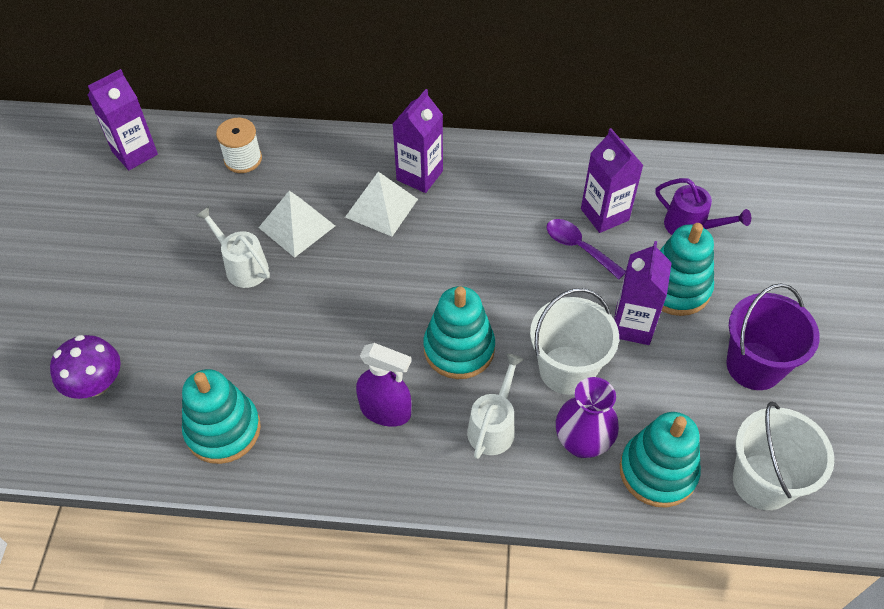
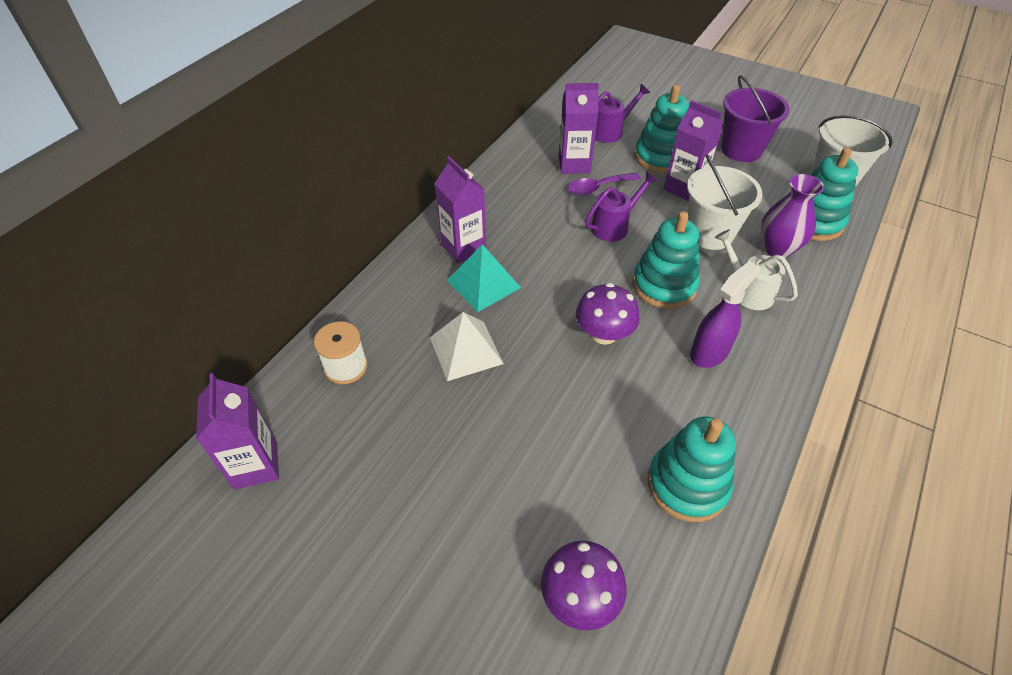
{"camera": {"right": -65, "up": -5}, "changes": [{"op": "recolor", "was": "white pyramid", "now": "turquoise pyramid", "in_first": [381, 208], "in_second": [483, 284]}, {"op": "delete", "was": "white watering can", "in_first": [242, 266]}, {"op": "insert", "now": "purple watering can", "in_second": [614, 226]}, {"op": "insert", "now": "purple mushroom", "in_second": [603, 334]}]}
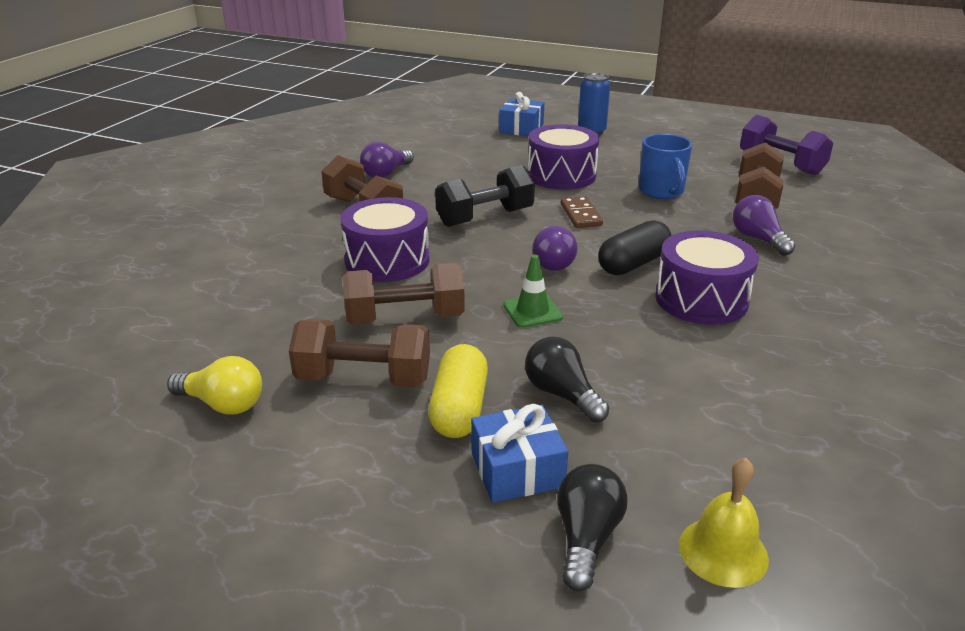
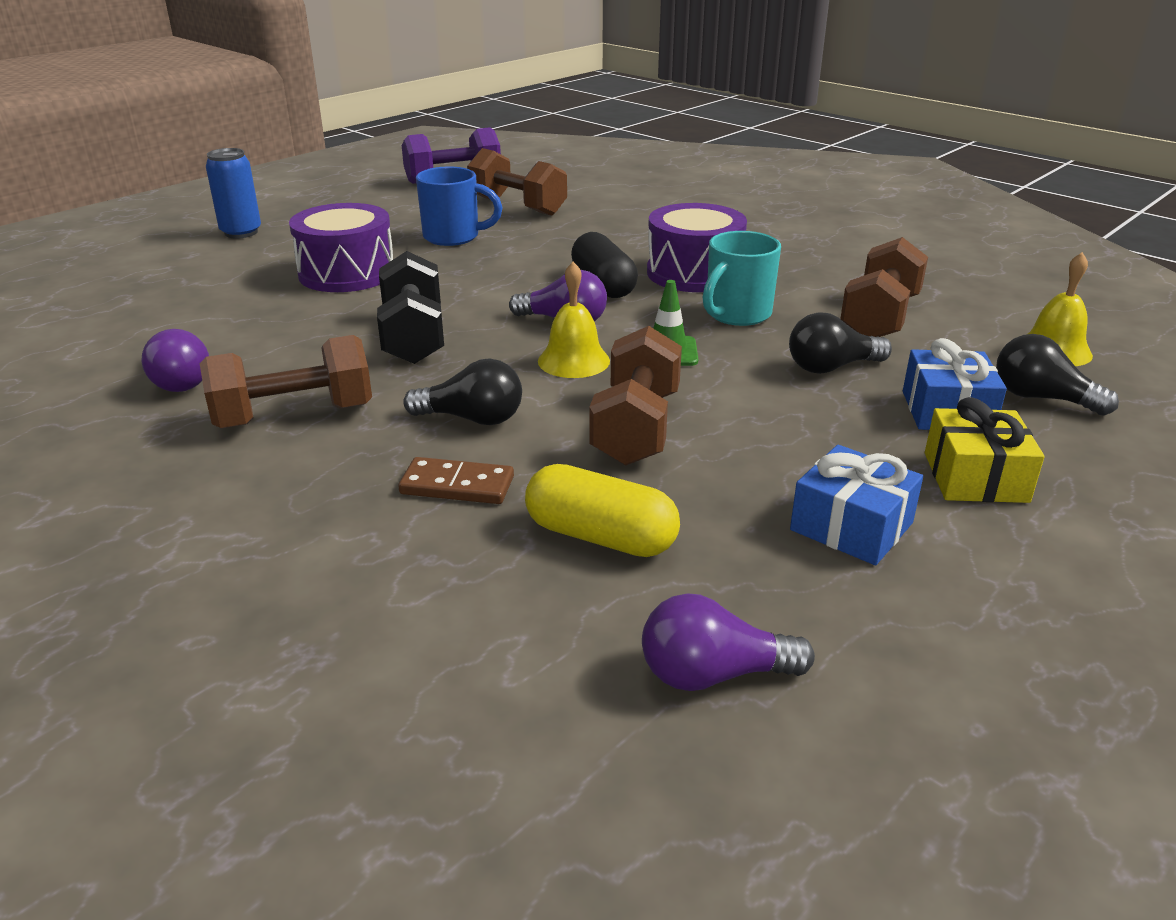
{"camera": {"right": -70, "up": 0}, "changes": [{"op": "move", "was": "blue gift", "in_first": [521, 128], "in_second": [851, 526]}, {"op": "move", "was": "purple light bulb", "in_first": [758, 239], "in_second": [713, 674]}, {"op": "move", "was": "brown domino", "in_first": [580, 215], "in_second": [457, 485]}, {"op": "replace", "was": "purple drum", "now": "black light bulb", "in_first": [387, 260], "in_second": [472, 419]}, {"op": "move", "was": "brown dumbbell", "in_first": [364, 378], "in_second": [879, 318]}, {"op": "move", "was": "yellow capsule", "in_first": [459, 408], "in_second": [600, 537]}, {"op": "delete", "was": "yellow light bulb", "in_first": [223, 404]}, {"op": "insert", "now": "turquoise mug", "in_second": [736, 314]}, {"op": "insert", "now": "yellow bell", "in_second": [573, 361]}, {"op": "insert", "now": "yellow gift", "in_second": [975, 477]}]}
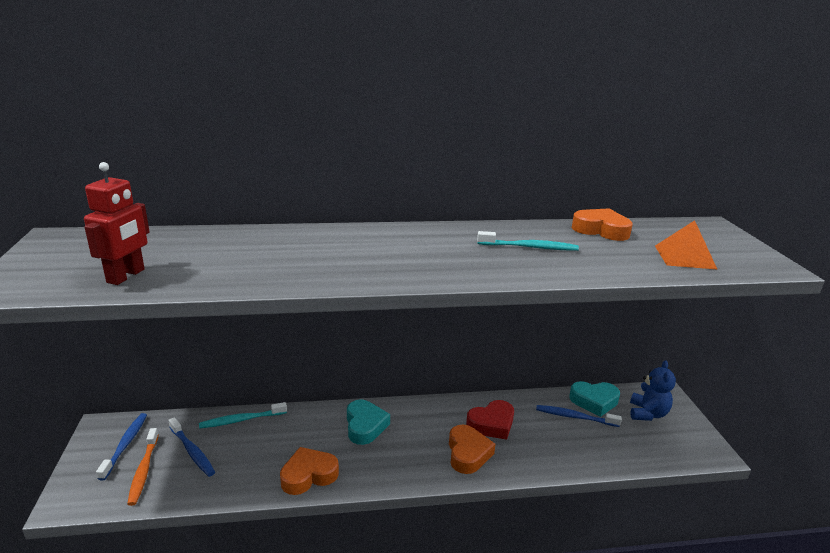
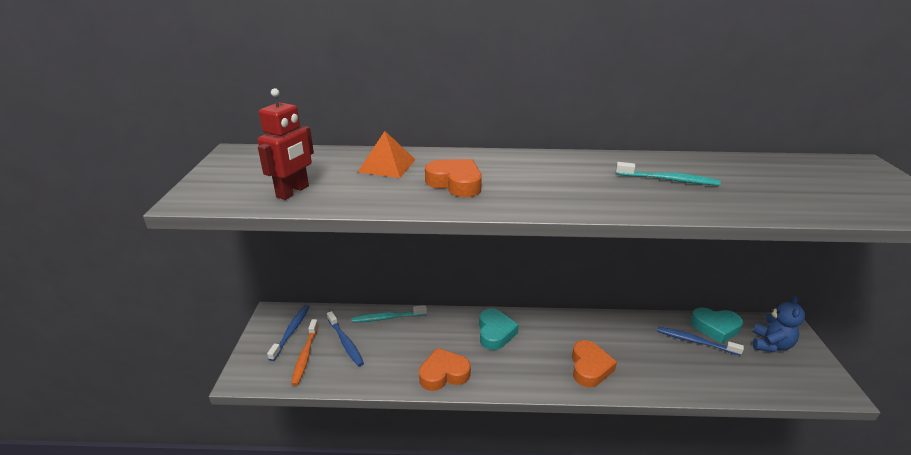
{"camera": {"right": 10, "up": 5}, "changes": [{"op": "move", "was": "orange heart", "in_first": [601, 230], "in_second": [455, 183]}, {"op": "move", "was": "orange pyramid", "in_first": [684, 257], "in_second": [387, 165]}, {"op": "delete", "was": "red heart", "in_first": [491, 424]}]}
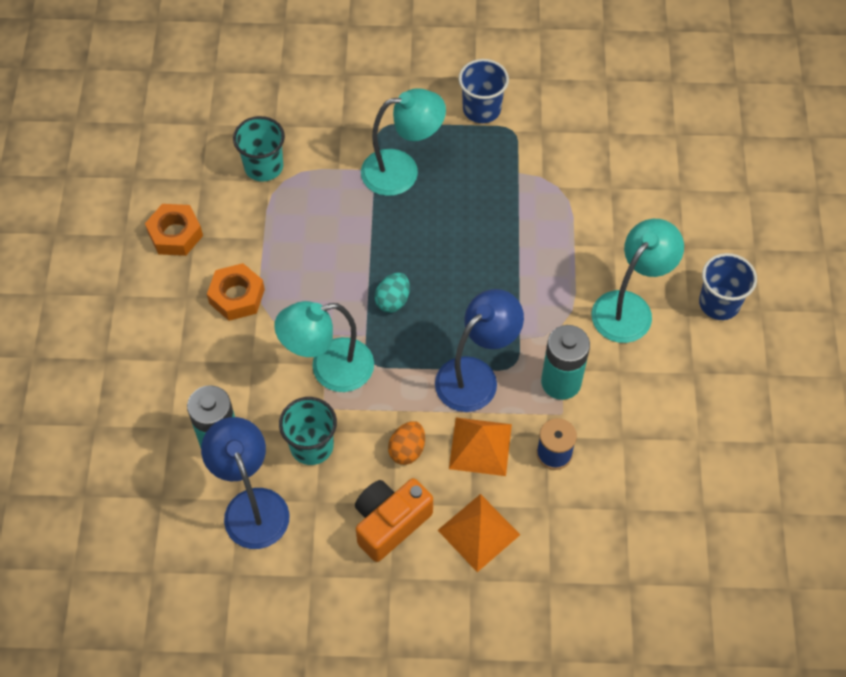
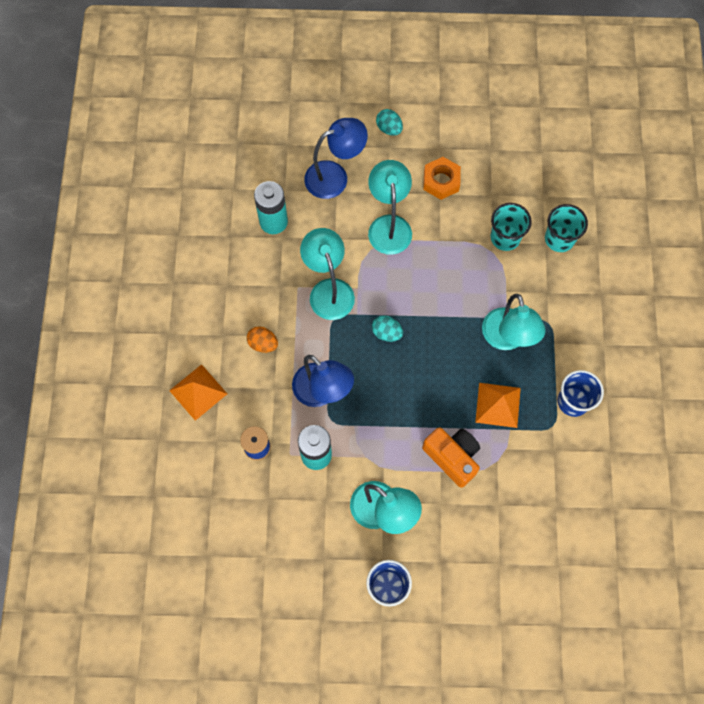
{"camera": {"right": 90, "up": 10}, "changes": [{"op": "replace", "was": "orange nut", "now": "turquoise lamp", "in_first": [237, 296], "in_second": [389, 225]}, {"op": "move", "was": "turquoise cup", "in_first": [311, 446], "in_second": [559, 239]}, {"op": "move", "was": "blue lamp", "in_first": [252, 505], "in_second": [335, 176]}, {"op": "move", "was": "orange pyramid", "in_first": [480, 446], "in_second": [498, 405]}, {"op": "move", "was": "orange camera", "in_first": [390, 523], "in_second": [452, 457]}, {"op": "insert", "now": "turquoise egg", "in_second": [389, 128]}]}
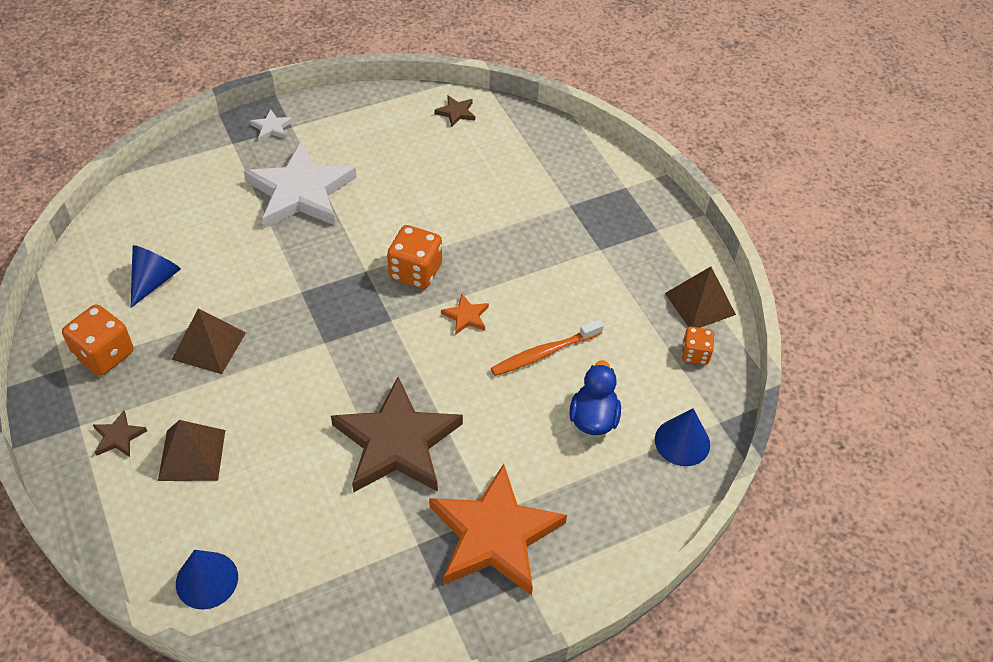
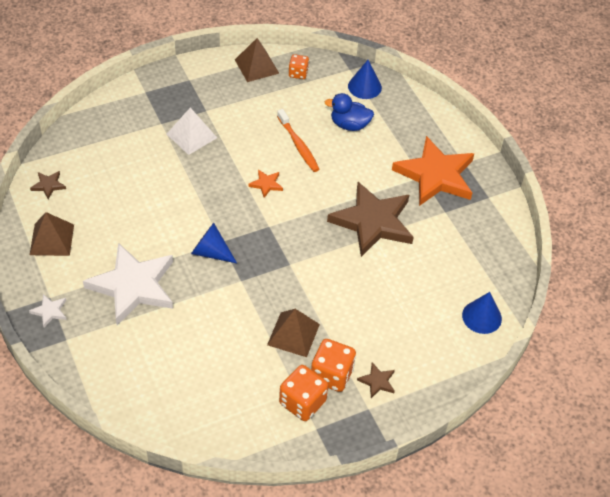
{"camera": {"right": -90, "up": 0}, "changes": [{"op": "move", "was": "orange dice", "in_first": [415, 272], "in_second": [331, 375]}, {"op": "move", "was": "blue cone", "in_first": [154, 280], "in_second": [211, 252]}, {"op": "move", "was": "brown pyramid", "in_first": [192, 455], "in_second": [51, 239]}, {"op": "insert", "now": "white pyramid", "in_second": [191, 135]}]}
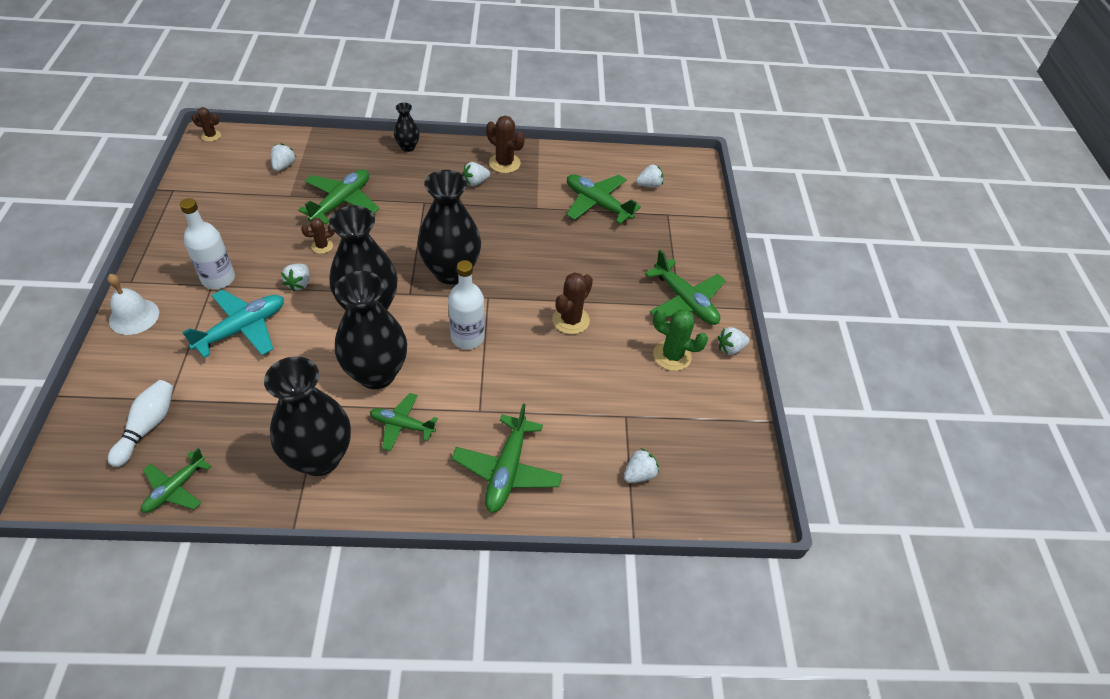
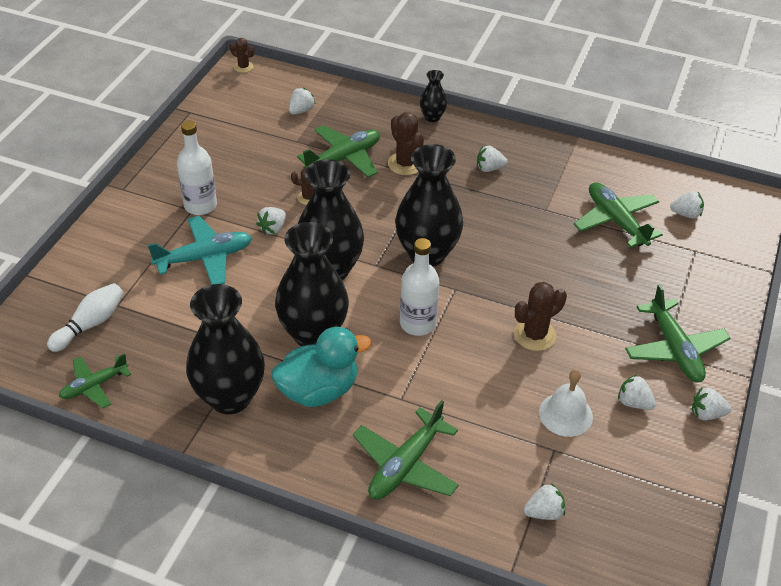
{"camera": {"right": 25, "up": -5}, "changes": [{"op": "move", "was": "brown cactus", "in_first": [504, 163], "in_second": [405, 164]}, {"op": "move", "was": "white bell", "in_first": [134, 316], "in_second": [565, 414]}, {"op": "replace", "was": "green cactus", "now": "white strawberry", "in_first": [672, 356], "in_second": [633, 402]}, {"op": "replace", "was": "green plane", "now": "turquoise duck", "in_first": [402, 425], "in_second": [319, 390]}]}
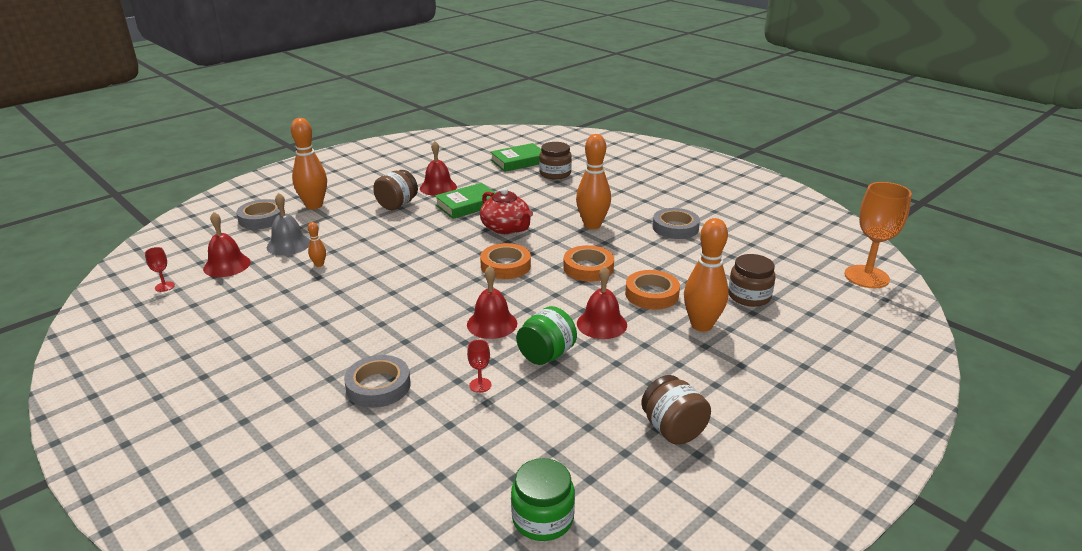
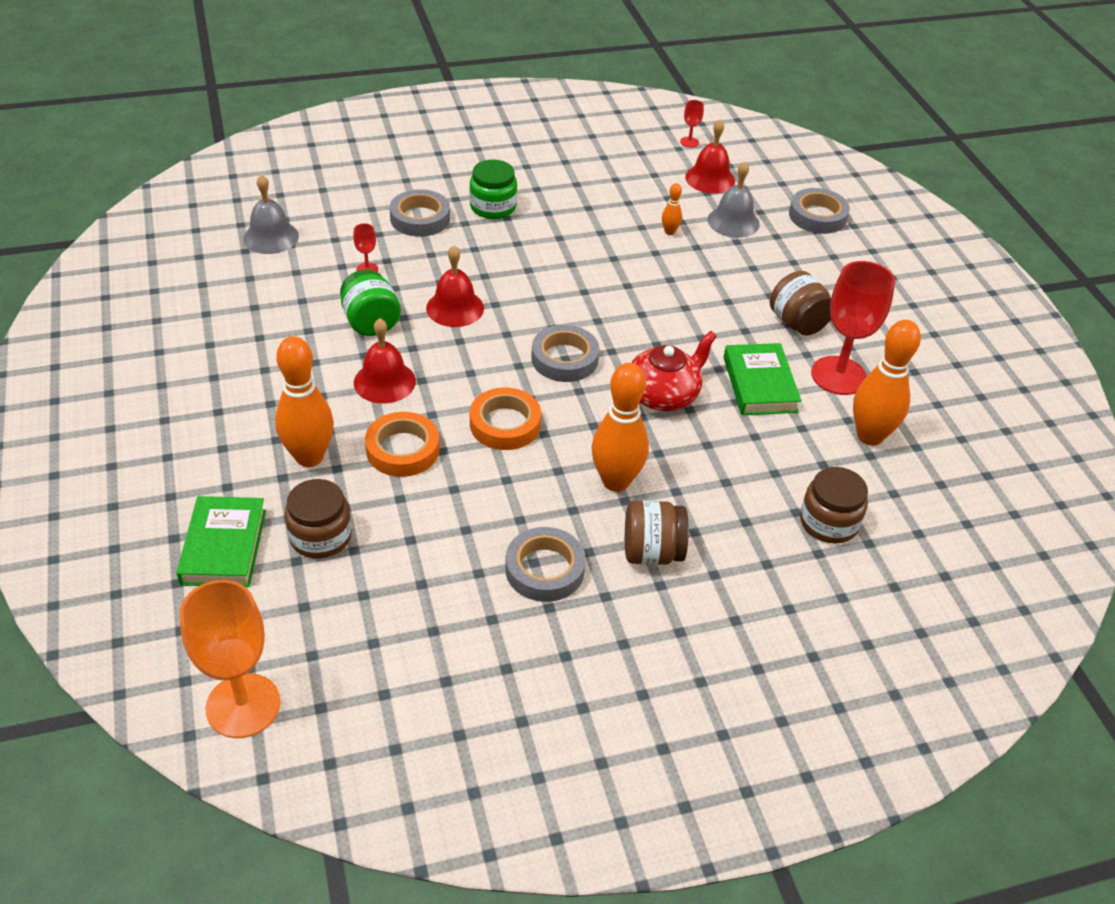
{"camera": {"right": 115, "up": 15}, "changes": [{"op": "move", "was": "orange bowling pin", "in_first": [314, 205], "in_second": [870, 436]}, {"op": "replace", "was": "red bell", "now": "red goblet", "in_first": [438, 187], "in_second": [838, 375]}, {"op": "move", "was": "green book", "in_first": [519, 161], "in_second": [224, 547]}, {"op": "rotate", "was": "red teapot", "in_first": [506, 228], "in_second": [663, 395], "clockwise": 150}, {"op": "recolor", "was": "orange tape", "now": "grey tape", "in_first": [505, 266], "in_second": [564, 359]}, {"op": "move", "was": "brown jar", "in_first": [673, 429], "in_second": [651, 552]}, {"op": "move", "was": "green jar", "in_first": [542, 518], "in_second": [493, 207]}, {"op": "insert", "now": "grey bell", "in_second": [271, 237]}]}
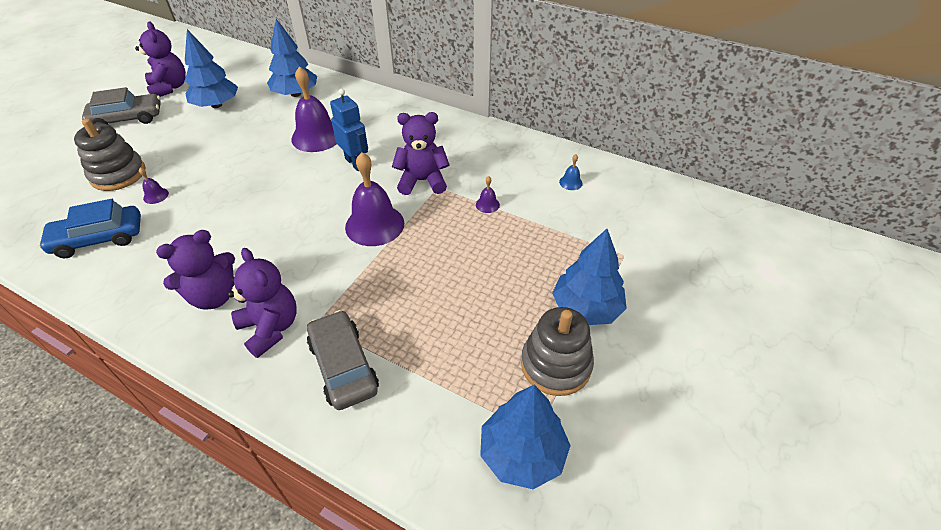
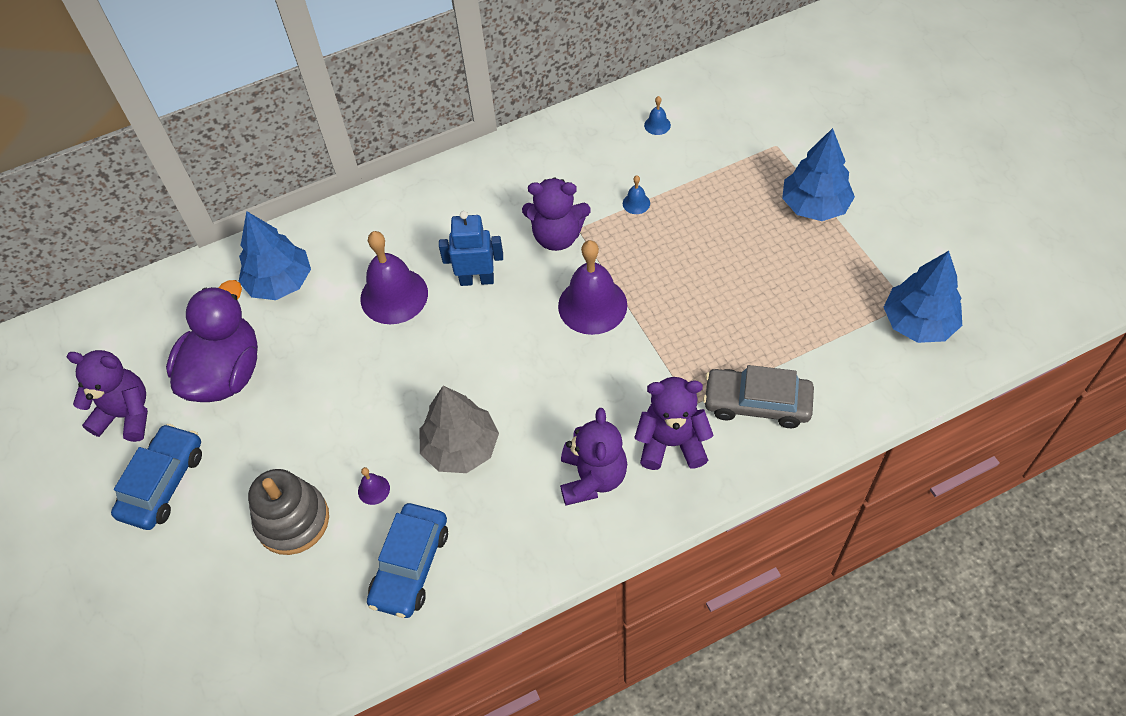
{"camera": {"right": -50, "up": 10}, "changes": [{"op": "replace", "was": "blue tree", "now": "purple duck", "in_first": [216, 105], "in_second": [226, 373]}, {"op": "recolor", "was": "grey car", "now": "blue car", "in_first": [127, 119], "in_second": [163, 483]}, {"op": "rotate", "was": "purple teddy bear", "in_first": [422, 181], "in_second": [557, 236], "clockwise": -120}, {"op": "recolor", "was": "purple bell", "now": "blue bell", "in_first": [487, 204], "in_second": [636, 203]}, {"op": "delete", "was": "grey stacking toy", "in_first": [555, 365]}, {"op": "insert", "now": "grey tree", "in_second": [461, 447]}]}
